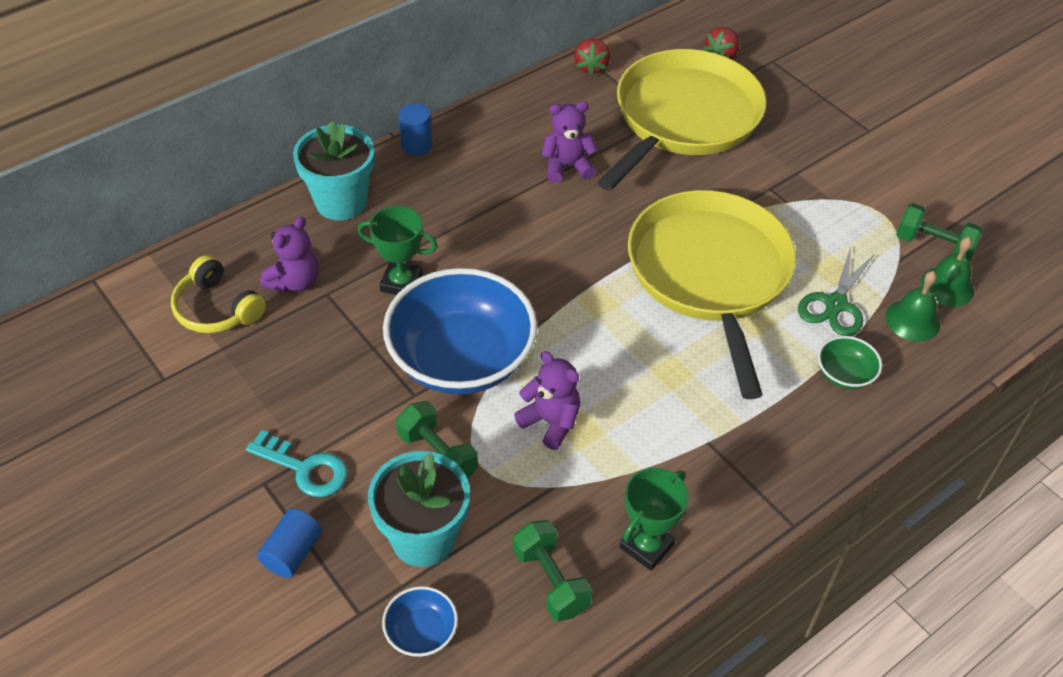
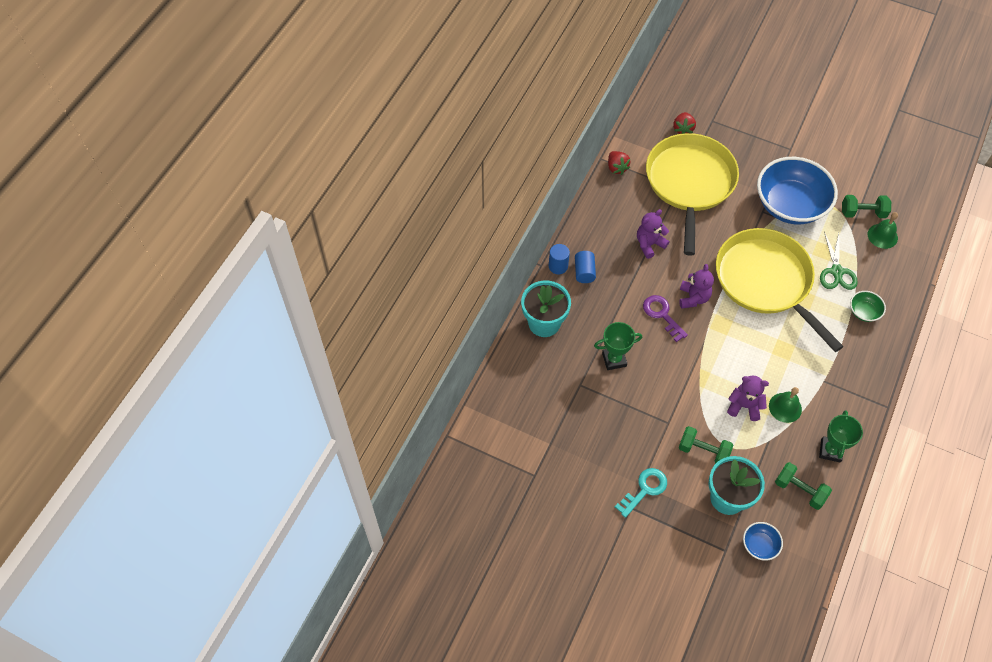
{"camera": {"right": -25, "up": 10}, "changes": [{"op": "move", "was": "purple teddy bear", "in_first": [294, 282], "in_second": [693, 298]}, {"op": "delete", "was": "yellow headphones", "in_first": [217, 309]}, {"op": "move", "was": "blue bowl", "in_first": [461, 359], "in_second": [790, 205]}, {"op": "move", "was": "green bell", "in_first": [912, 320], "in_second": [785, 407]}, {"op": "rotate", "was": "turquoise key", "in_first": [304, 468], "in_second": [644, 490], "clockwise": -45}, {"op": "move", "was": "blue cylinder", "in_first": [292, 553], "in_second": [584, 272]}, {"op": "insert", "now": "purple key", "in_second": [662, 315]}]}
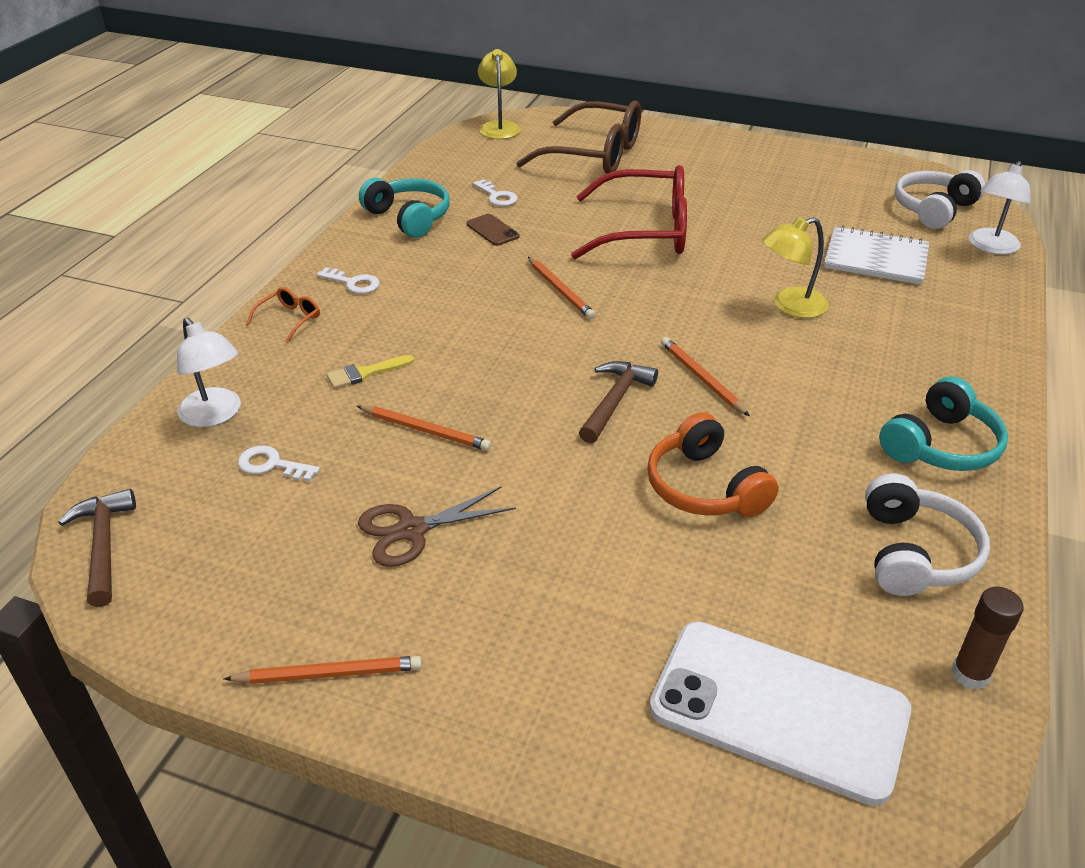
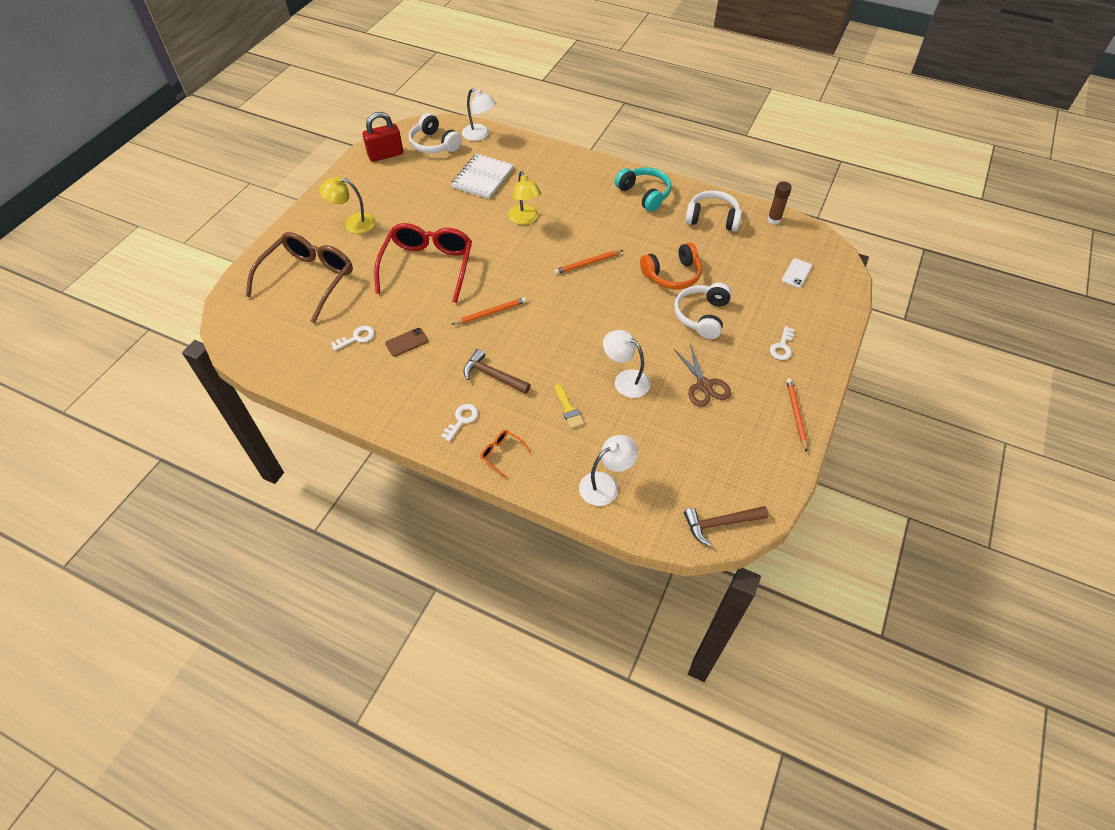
{"camera": {"right": -85, "up": 15}, "changes": [{"op": "move", "was": "yellow lamp", "in_first": [499, 127], "in_second": [353, 223]}, {"op": "delete", "was": "turquoise headphones", "in_first": [409, 218]}, {"op": "move", "was": "brown hammer", "in_first": [615, 401], "in_second": [493, 375]}, {"op": "replace", "was": "orange pencil", "now": "white lamp", "in_first": [425, 430], "in_second": [625, 380]}, {"op": "move", "was": "white key", "in_first": [272, 465], "in_second": [782, 346]}, {"op": "resize", "was": "white phone", "in_first": [778, 710], "in_second": [796, 273], "ratio": 0.4}, {"op": "insert", "now": "red padlock", "in_second": [385, 155]}, {"op": "insert", "now": "white headphones", "in_second": [702, 316]}]}
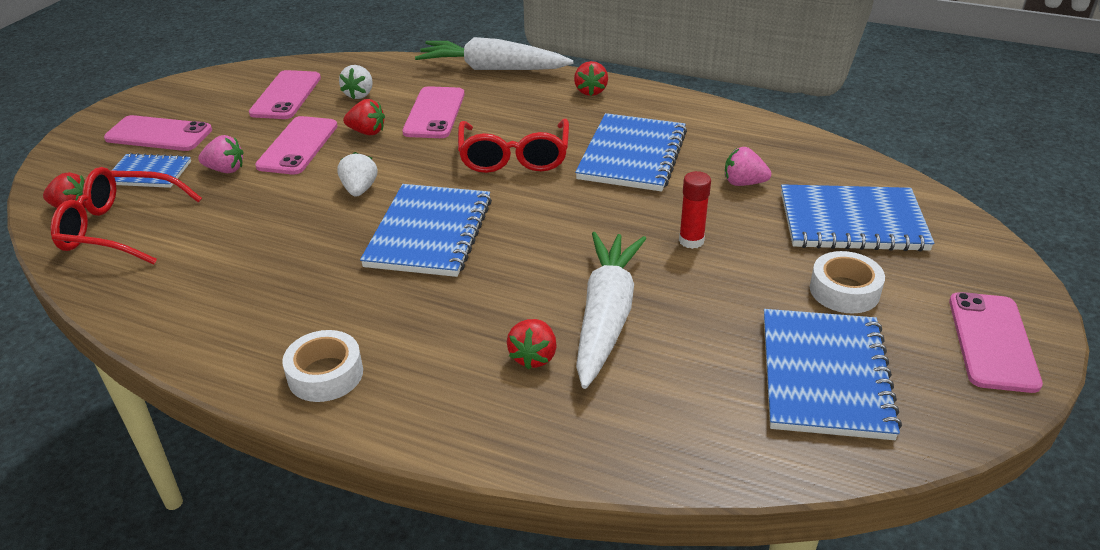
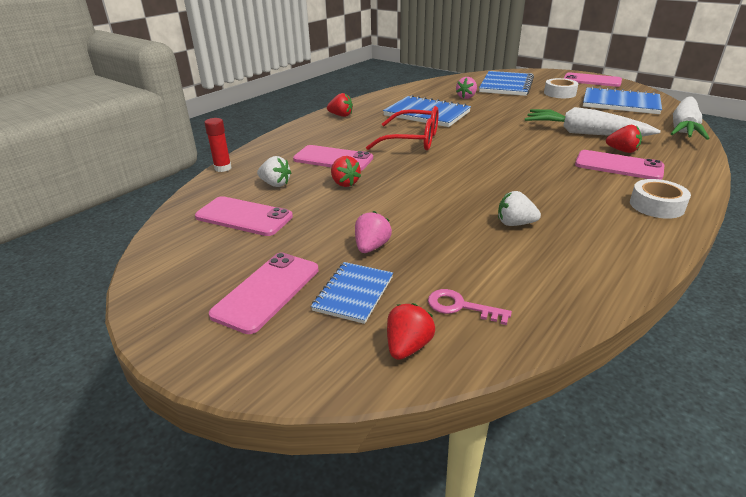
{"camera": {"right": -75, "up": -5}, "changes": [{"op": "move", "was": "white carrot", "in_first": [492, 69], "in_second": [684, 128]}, {"op": "rotate", "was": "red strawberry", "in_first": [367, 132], "in_second": [344, 183], "clockwise": 120}, {"op": "move", "was": "pink phone", "in_first": [298, 146], "in_second": [618, 166]}, {"op": "move", "was": "white strawberry", "in_first": [359, 190], "in_second": [515, 224]}, {"op": "replace", "was": "red glasses", "now": "pink key", "in_first": [119, 228], "in_second": [460, 307]}, {"op": "move", "was": "red glue stick", "in_first": [691, 241], "in_second": [223, 168]}, {"op": "delete", "was": "blue notebook", "in_first": [429, 233]}]}
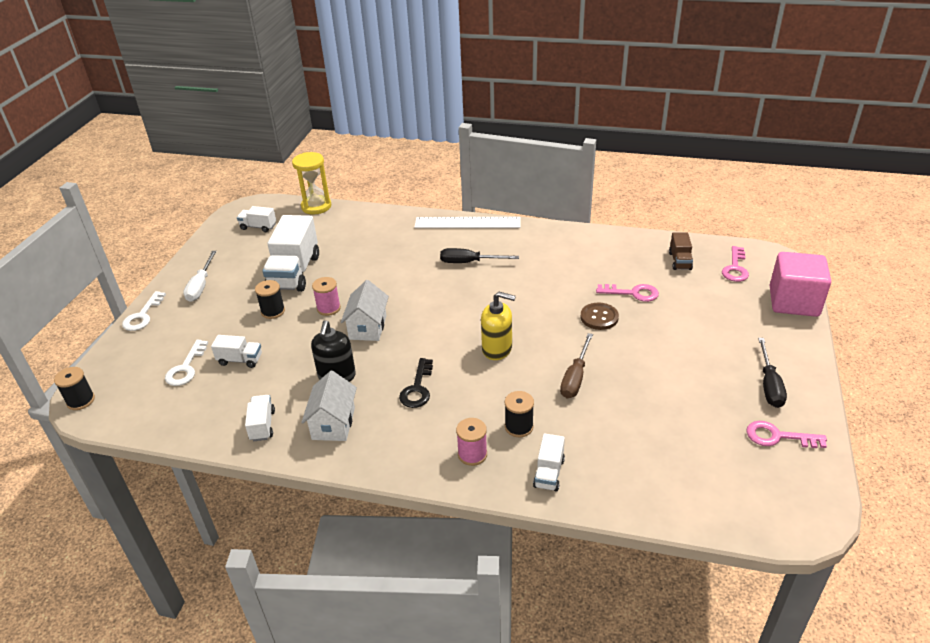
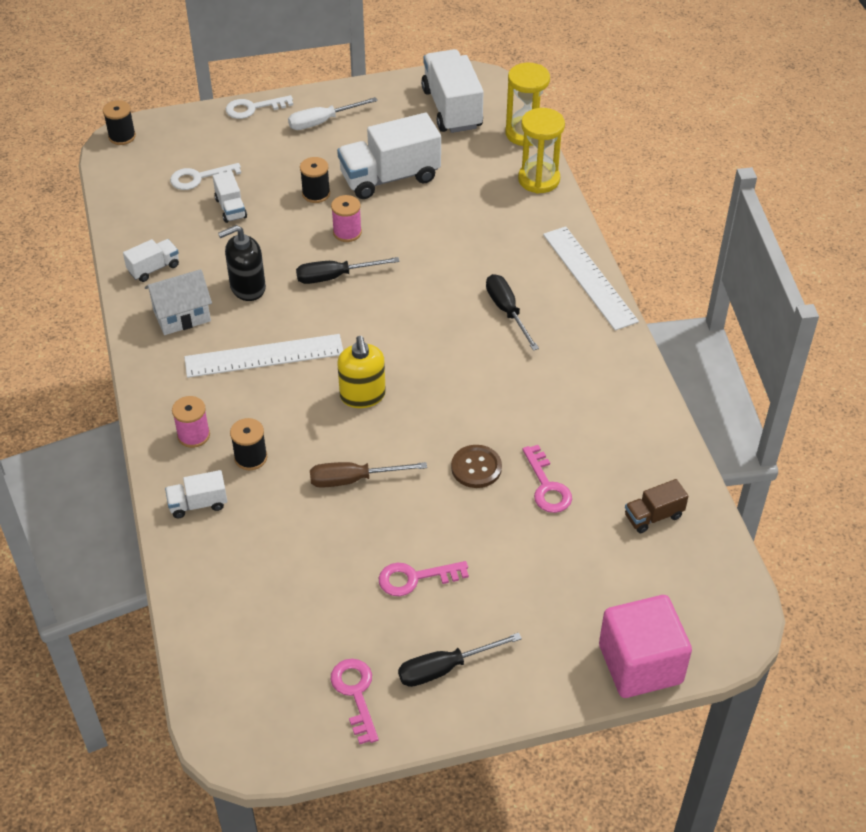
{"camera": {"right": 60, "up": 10}, "changes": [{"op": "resize", "was": "white truck", "in_first": [258, 227], "in_second": [452, 108], "ratio": 2.03}, {"op": "move", "was": "pink key", "in_first": [735, 268], "in_second": [415, 578]}, {"op": "replace", "was": "white house", "now": "black screwdriver", "in_first": [368, 327], "in_second": [335, 277]}, {"op": "replace", "was": "black key", "now": "white ruler", "in_first": [417, 388], "in_second": [264, 356]}, {"op": "insert", "now": "yellow hourglass", "in_second": [539, 179]}]}
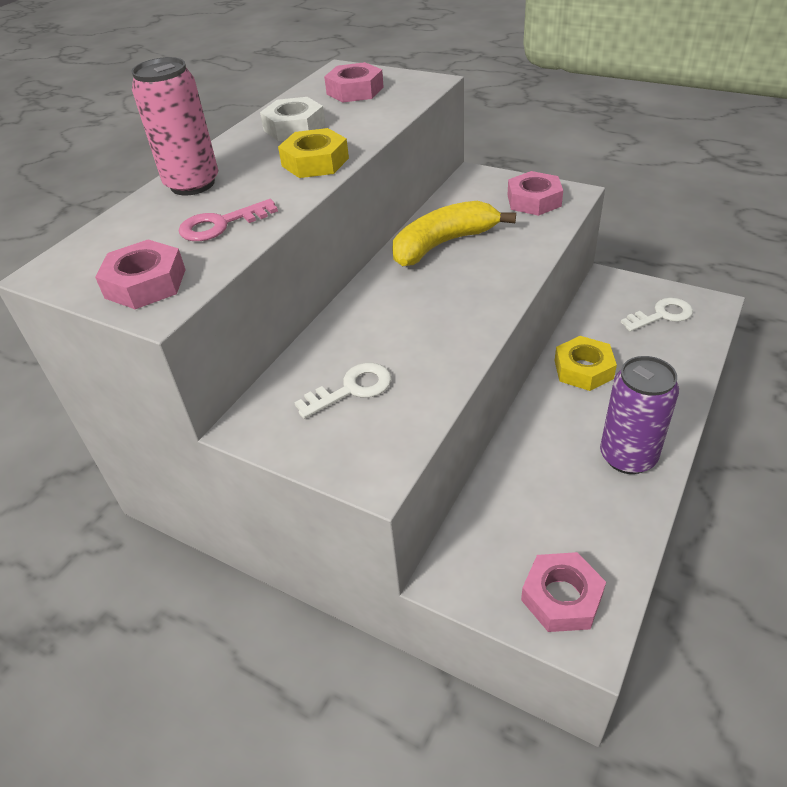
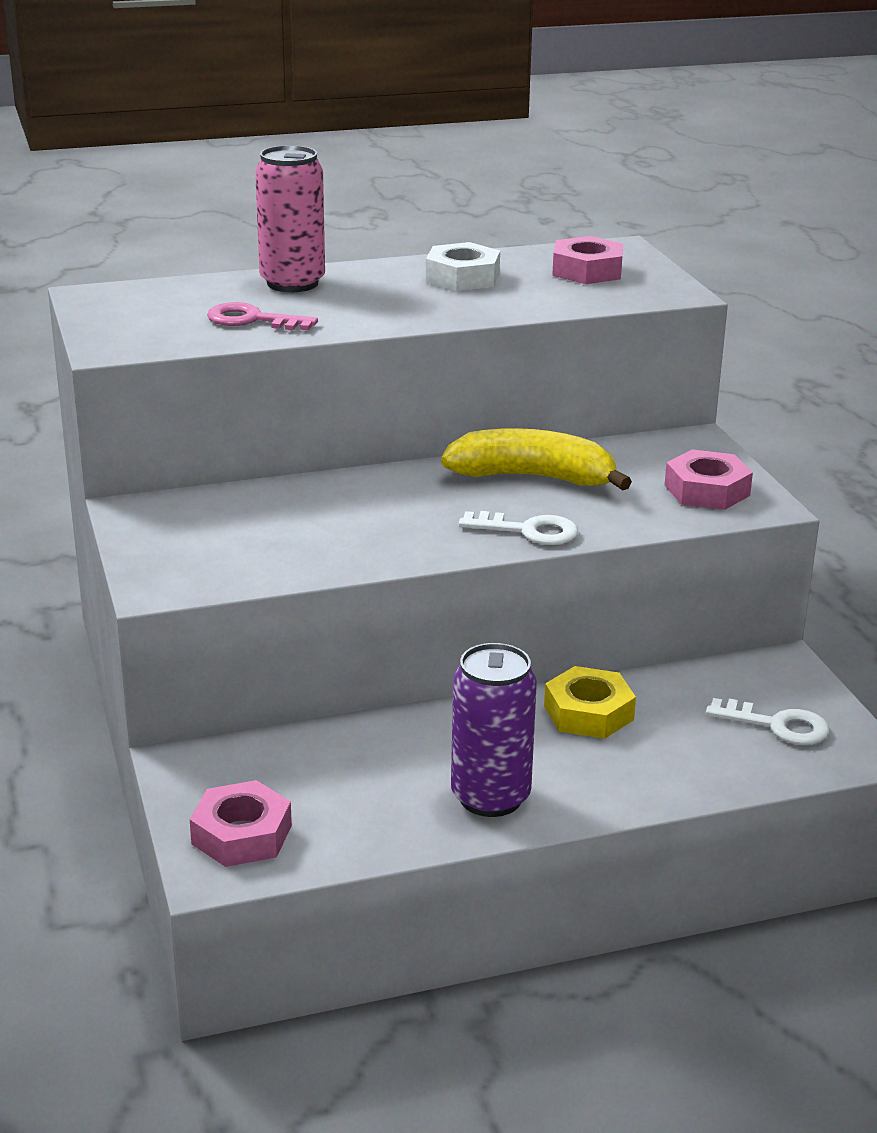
{"camera": {"right": 40, "up": -15}, "changes": [{"op": "delete", "was": "yellow nut", "in_first": [315, 162]}, {"op": "delete", "was": "pink nut", "in_first": [145, 283]}, {"op": "move", "was": "white key", "in_first": [352, 389], "in_second": [529, 531]}]}
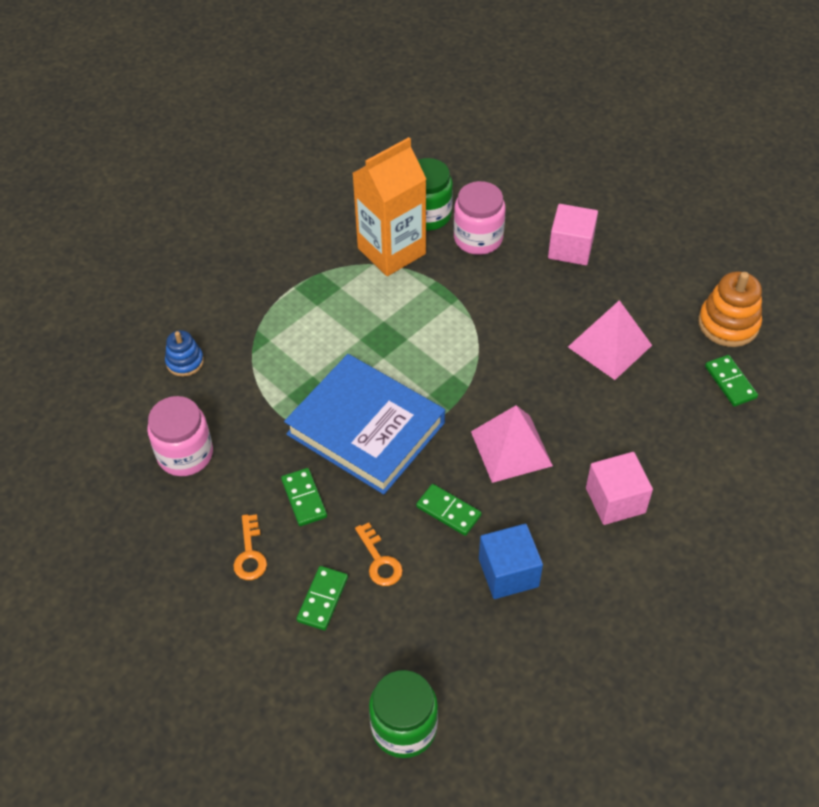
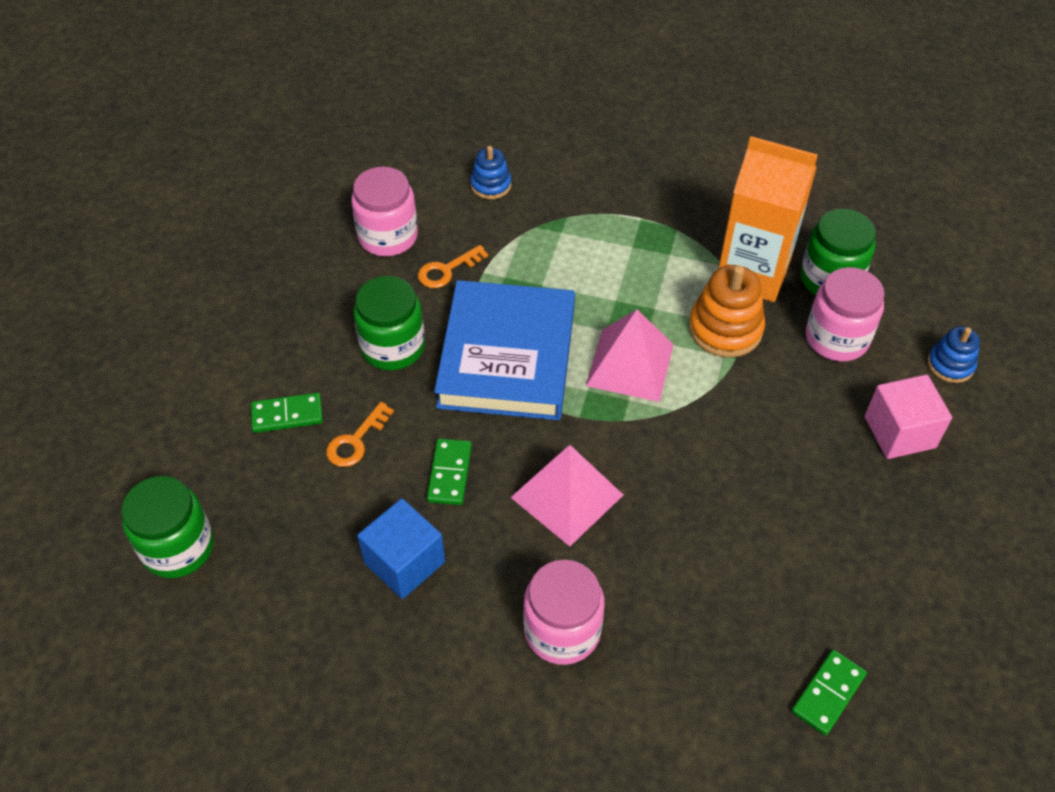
{"camera": {"right": 60, "up": 0}, "changes": [{"op": "move", "was": "orange stacking toy", "in_first": [728, 324], "in_second": [725, 329]}, {"op": "move", "was": "pink pyramid", "in_first": [609, 346], "in_second": [630, 365]}, {"op": "replace", "was": "pink cube", "now": "pink jar", "in_first": [615, 500], "in_second": [562, 630]}, {"op": "replace", "was": "green domino", "now": "green jar", "in_first": [304, 498], "in_second": [393, 347]}, {"op": "move", "was": "orange key", "in_first": [250, 554], "in_second": [447, 270]}, {"op": "insert", "now": "blue stacking toy", "in_second": [950, 365]}]}
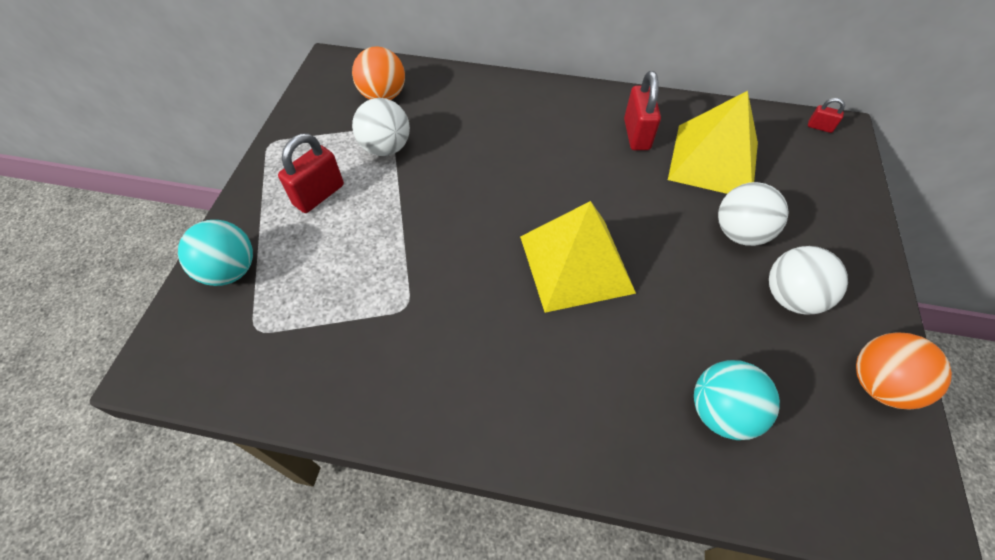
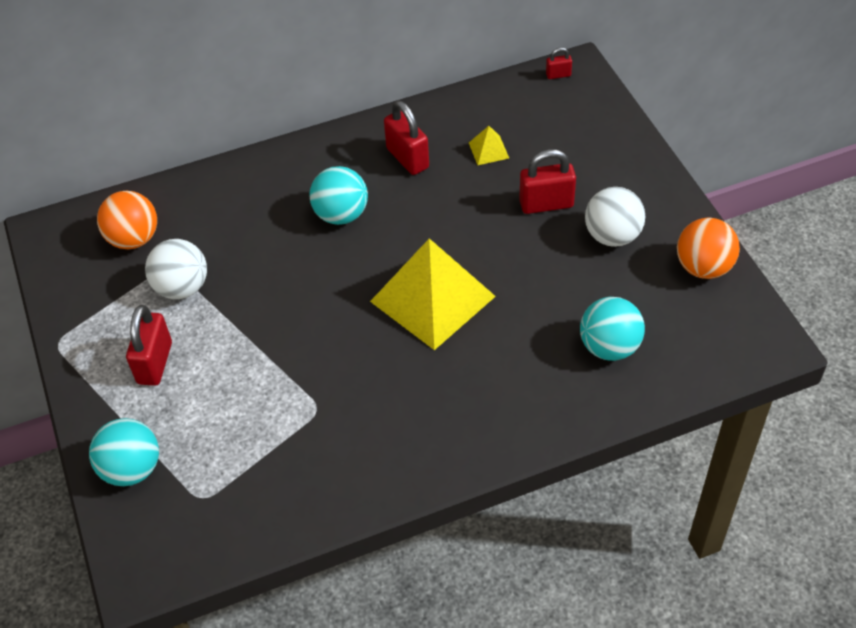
{"camera": {"right": -30, "up": -5}, "changes": [{"op": "resize", "was": "yellow pyramid", "in_first": [713, 160], "in_second": [488, 150], "ratio": 0.41}, {"op": "replace", "was": "white ball", "now": "red padlock", "in_first": [740, 233], "in_second": [546, 204]}, {"op": "insert", "now": "turquoise ball", "in_second": [341, 214]}]}
